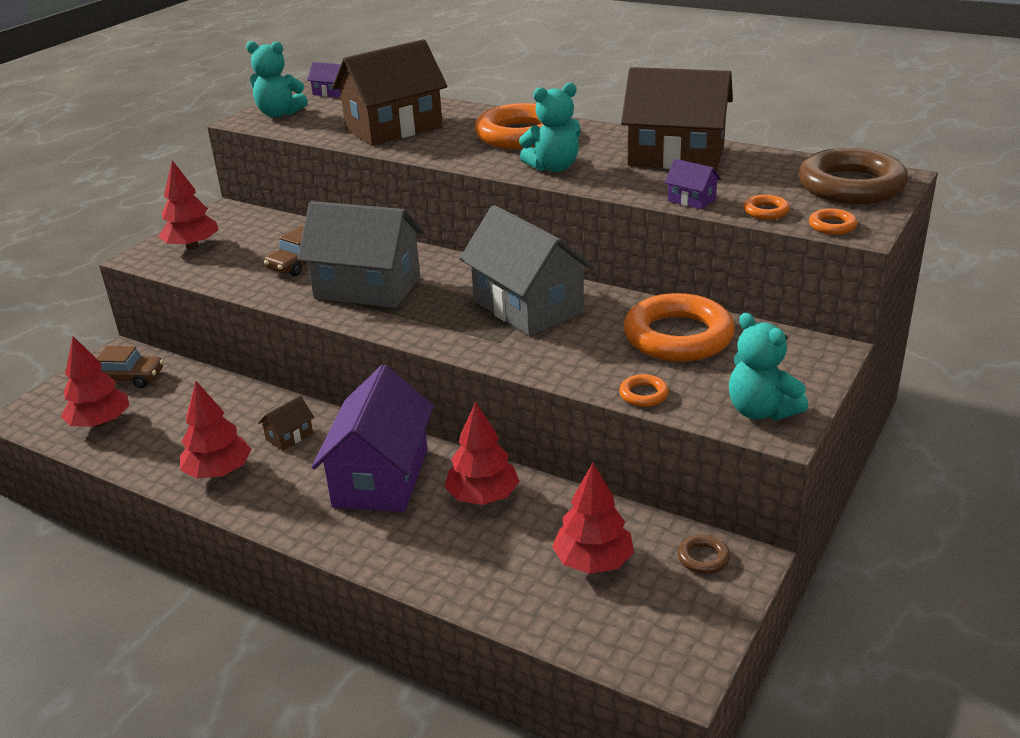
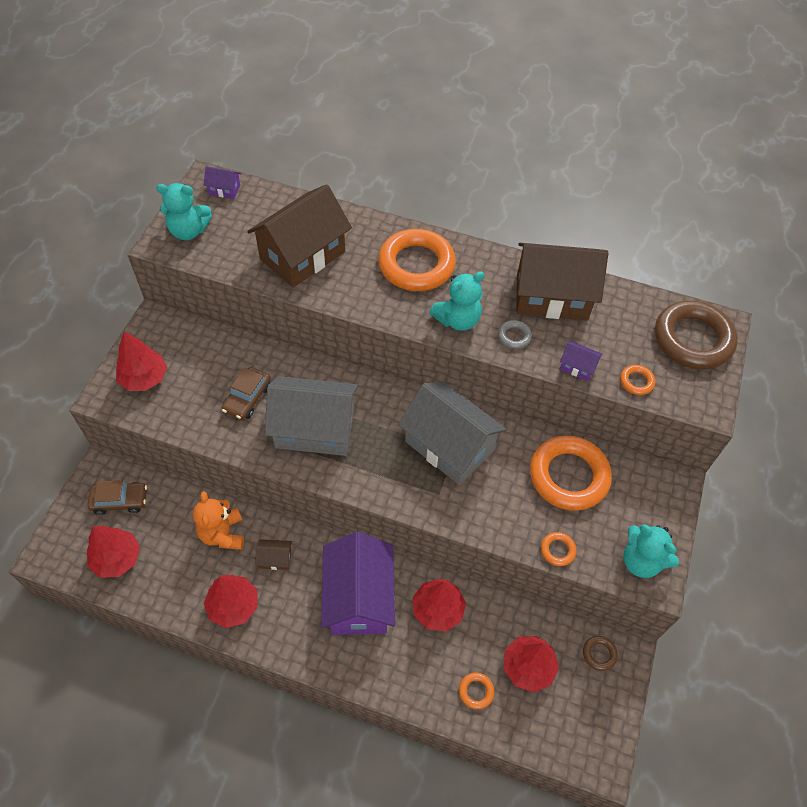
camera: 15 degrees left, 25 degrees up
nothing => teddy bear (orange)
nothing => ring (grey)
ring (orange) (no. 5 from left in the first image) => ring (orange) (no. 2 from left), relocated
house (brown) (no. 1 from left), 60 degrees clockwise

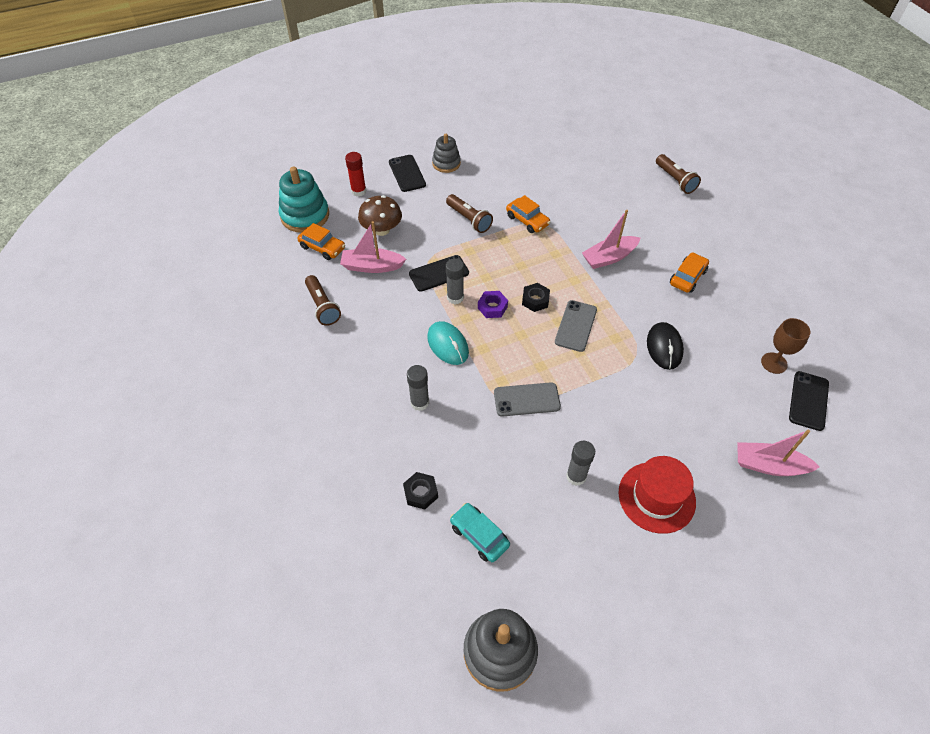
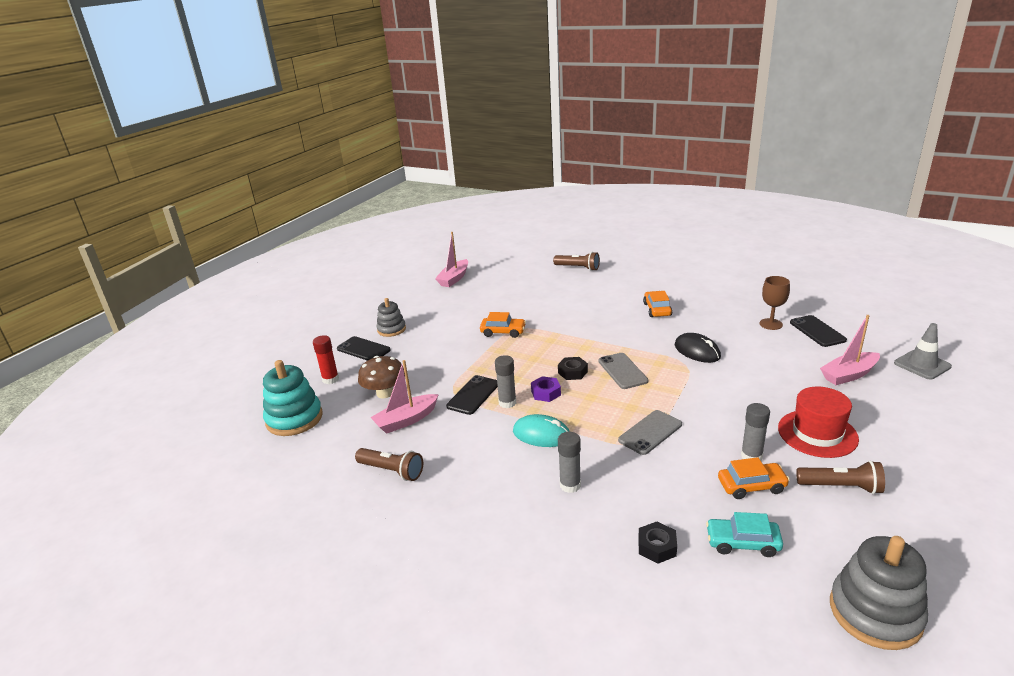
camera: 35 degrees left, 25 degrees down
nothing => traffic cone (grey)
car (orange) (no. 1 from left in the first image) => car (orange) (no. 3 from left), relocated
flashlight (brown) (no. 2 from left in the first image) => flashlight (brown) (no. 3 from left), relocated
boat (pink) (no. 2 from left), relocated

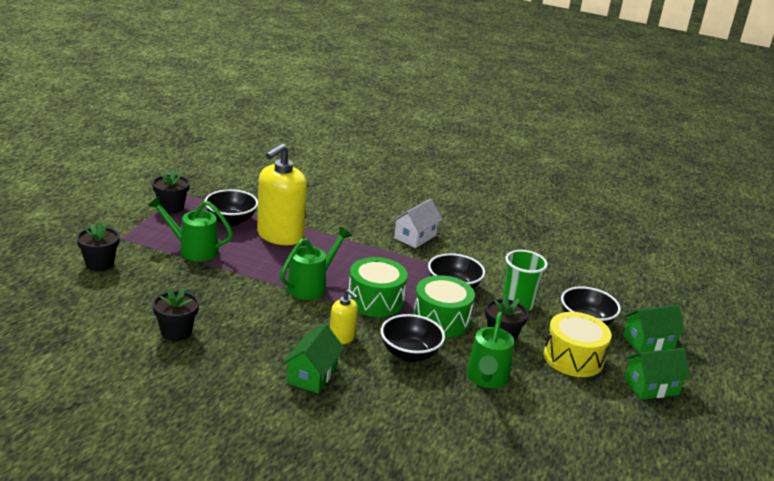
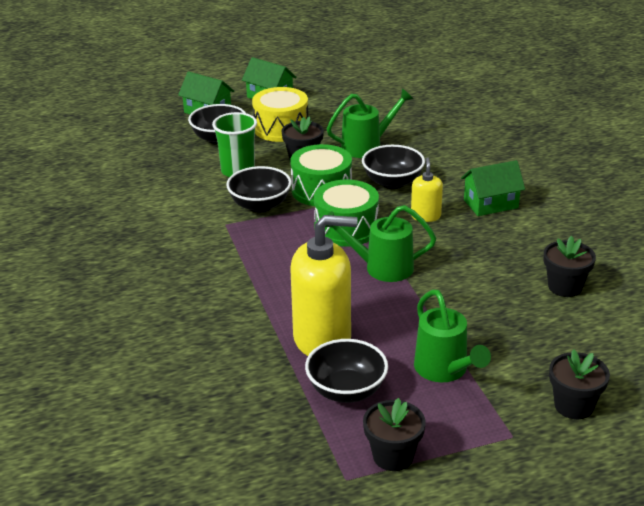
camera: 125 degrees left, 5 degrees up
house (white) => nothing

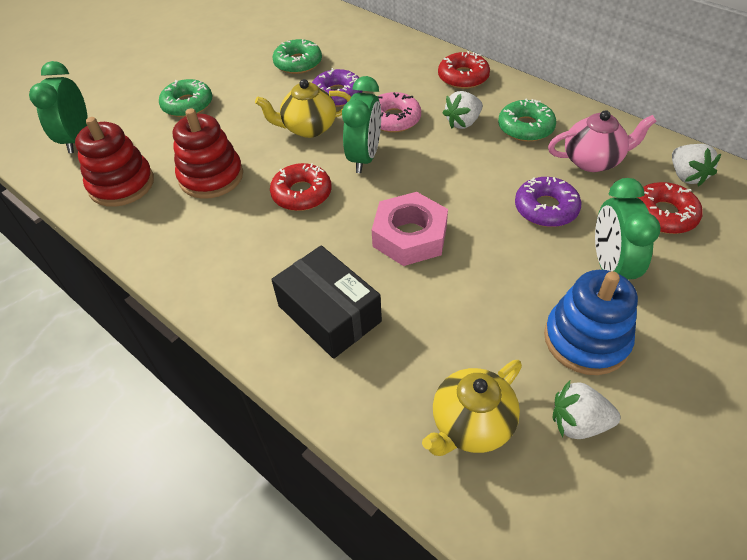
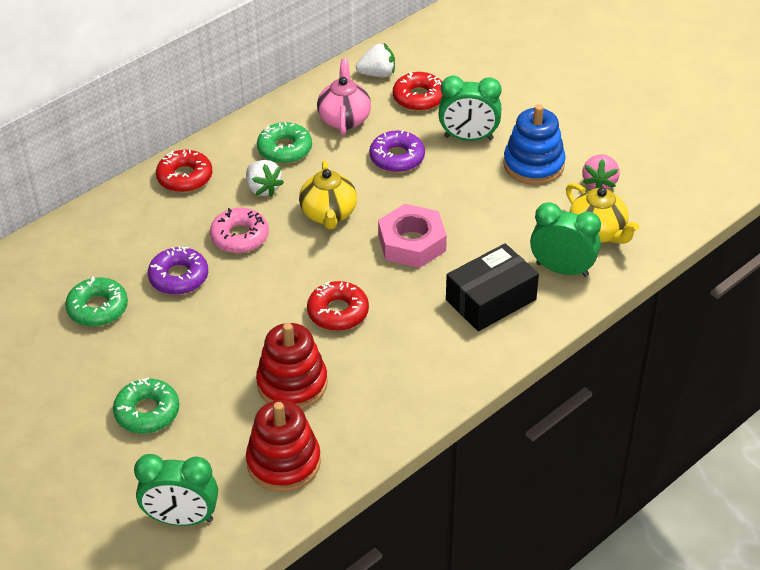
camera: 85 degrees left, 5 degrees down
teapot (yellow) (no. 1 from left), relocated
clock (green) (no. 2 from left in the first image) => clock (green) (no. 3 from left), relocated
strawberry (white) (no. 2 from left) => strawberry (pink)

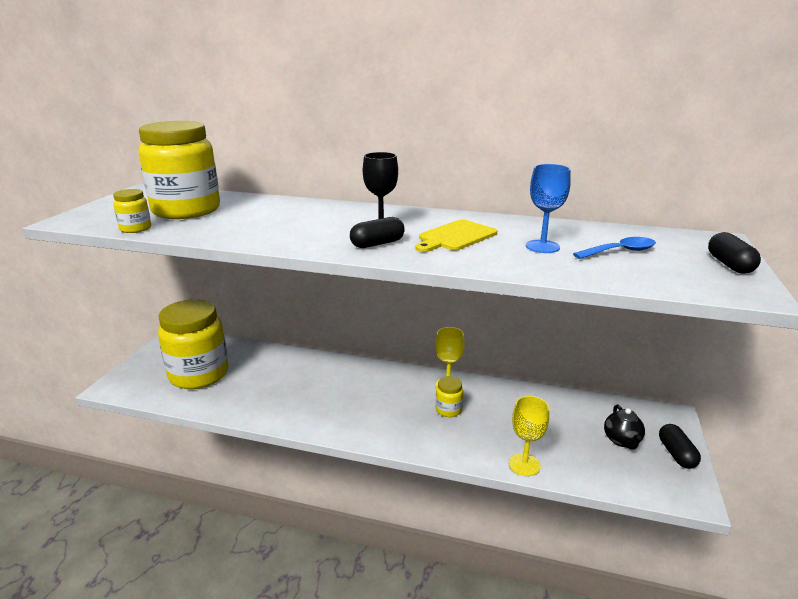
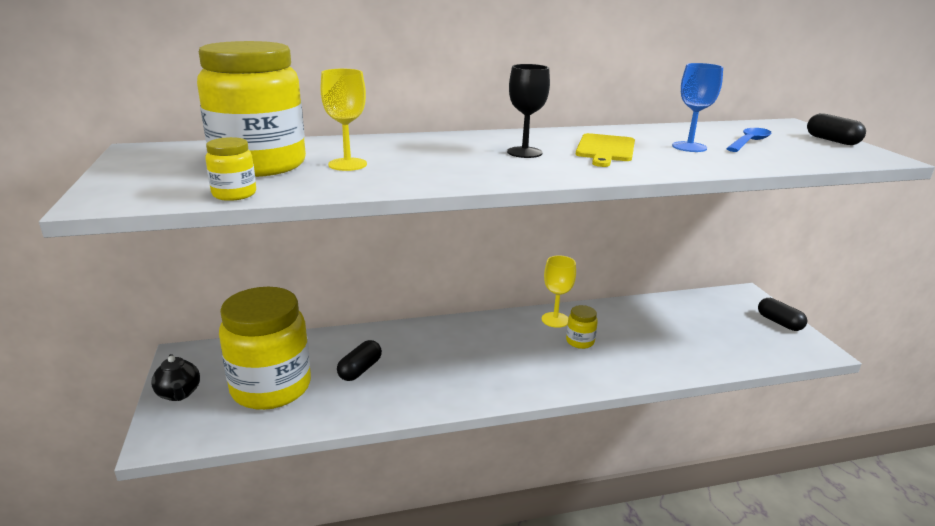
camera: 30 degrees left, 0 degrees up
capsule (black) (no. 1 from left), relocated
goblet (yellow) (no. 2 from left in the first image) => goblet (yellow) (no. 1 from left), relocated
teapot (black), relocated

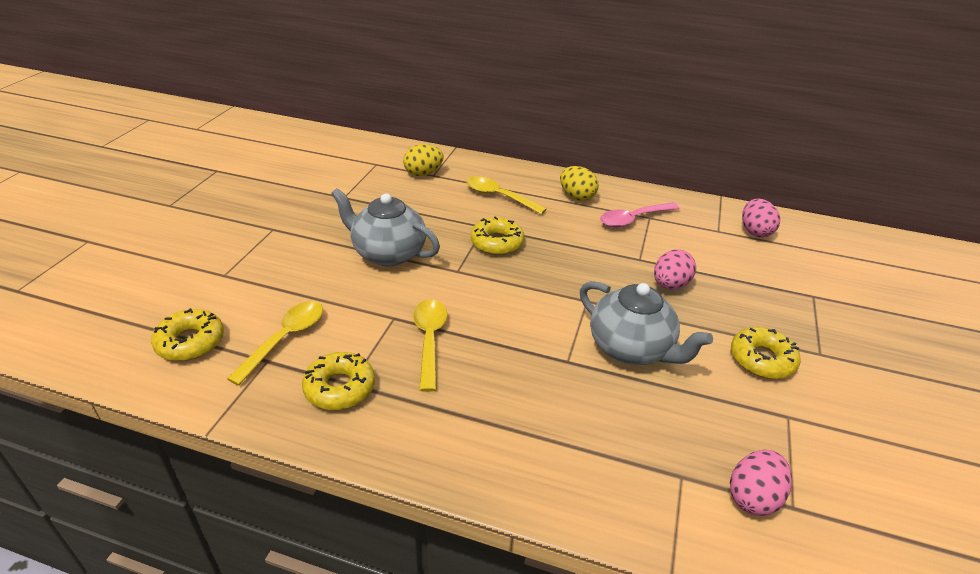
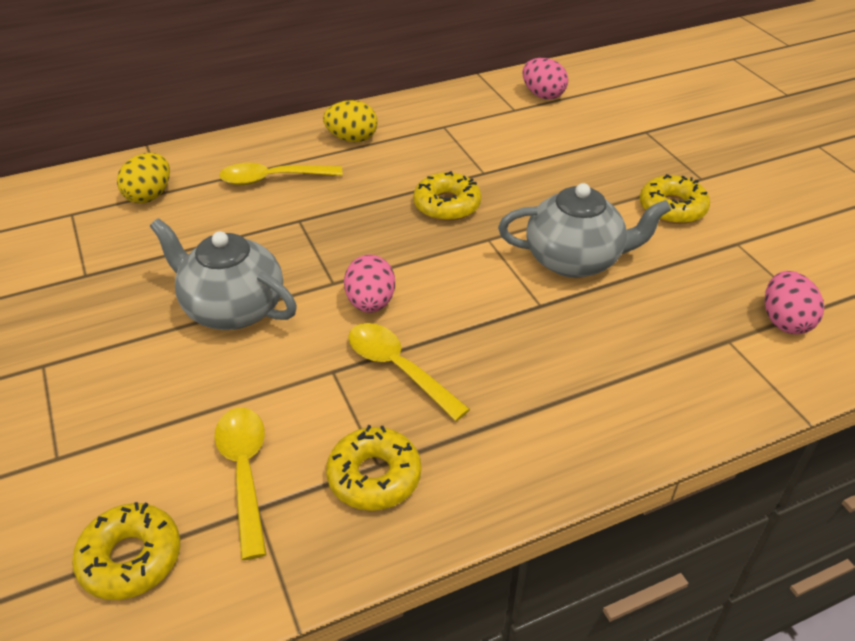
camera: 40 degrees left, 5 degrees up
spoon (pink) => nothing
donut (yellow) (no. 3 from left), relocated
egg (pink) (no. 1 from left), relocated
teapot (grey) (no. 1 from left), 45 degrees clockwise

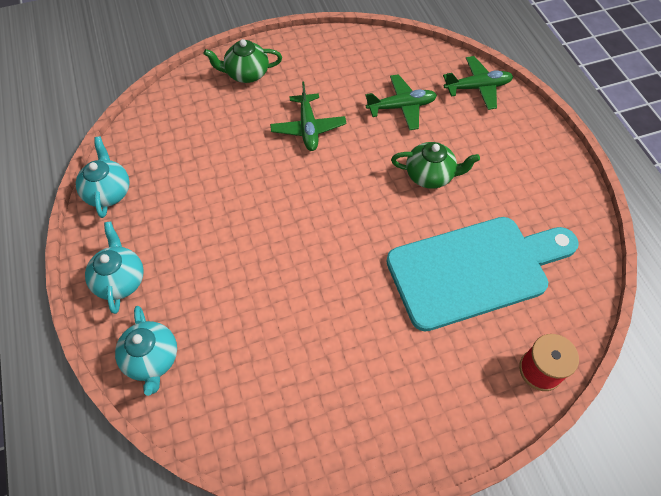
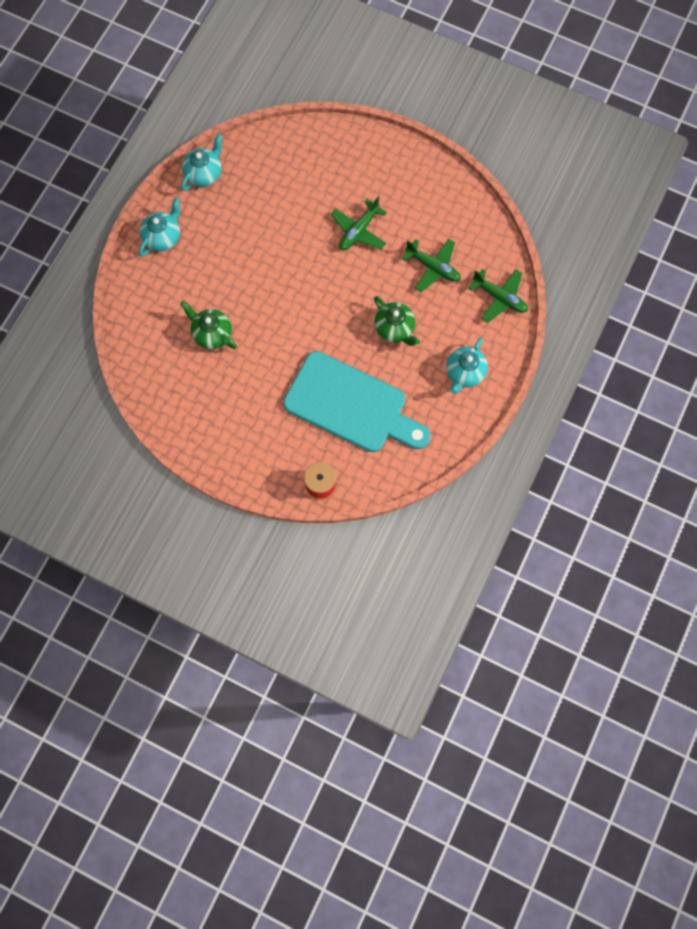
camera: 45 degrees right, 15 degrees up
teapot (turquoise) (no. 3 from left), relocated
teapot (green) (no. 1 from left), relocated

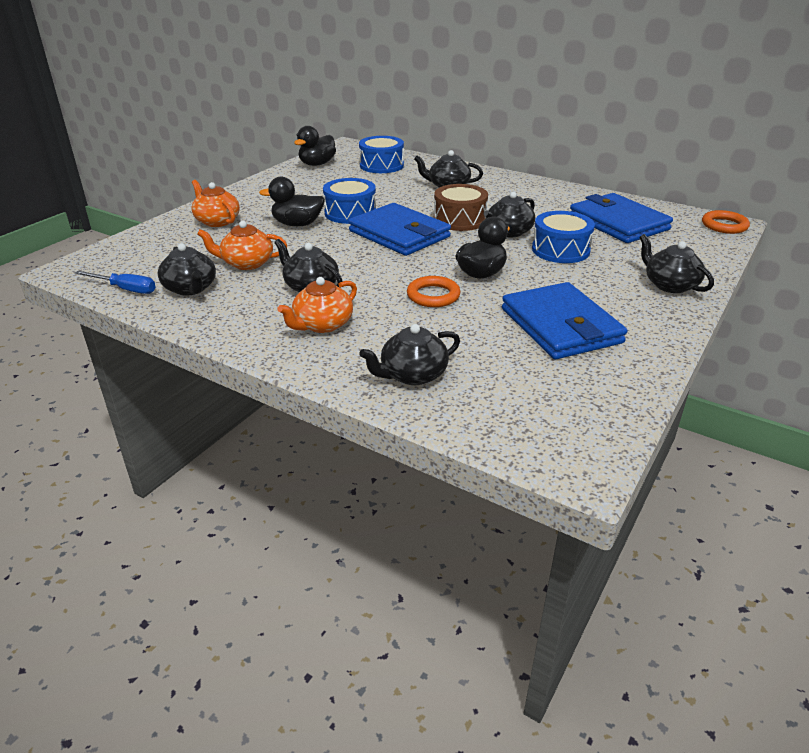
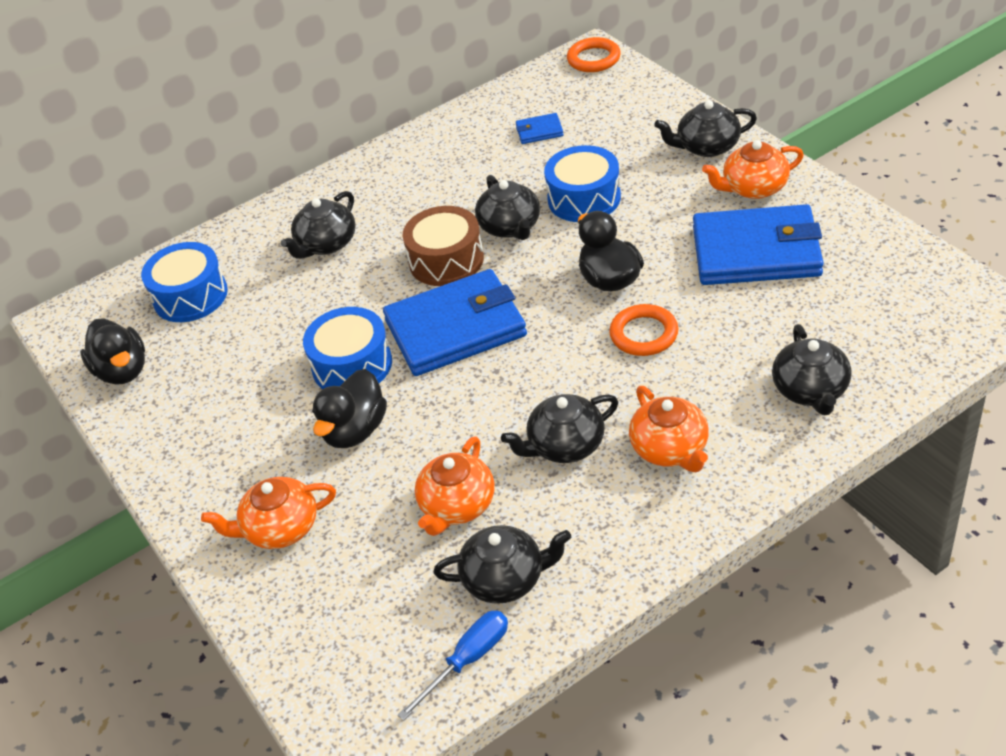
camera: 60 degrees left, 10 degrees up
nothing => teapot (orange) (no. 4 from left)
wallet (blue) (no. 3 from left in the first image) => wallet (blue) (no. 2 from left), x0.41

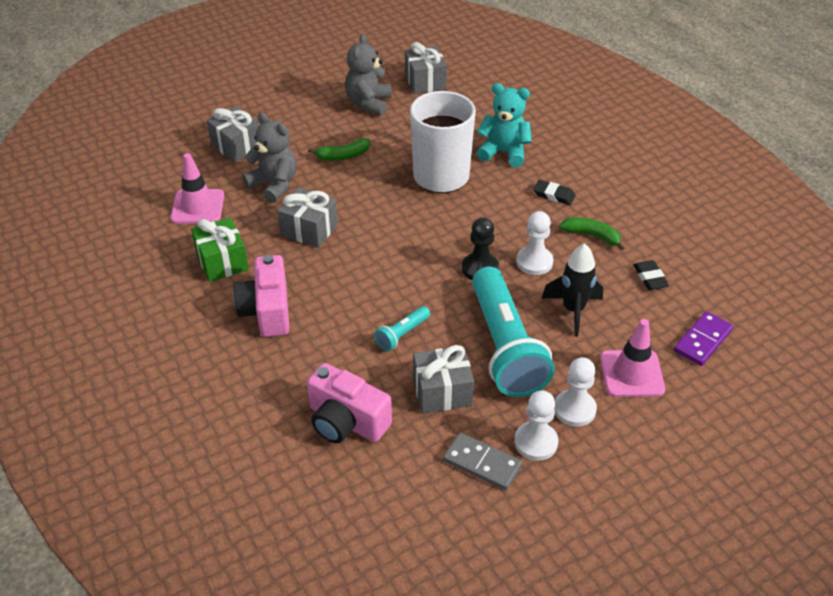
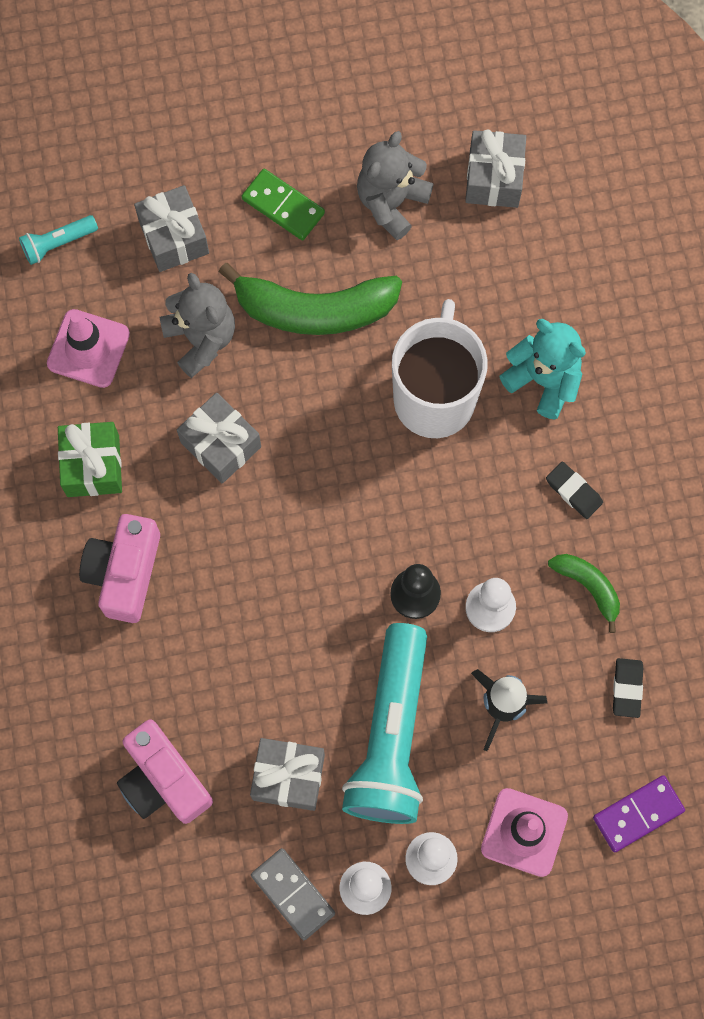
camera: 20 degrees right, 30 degrees up
nothing => domino (green)
flashlight (turquoise) (no. 1 from left), relocated
banana (green) (no. 1 from left), x1.95

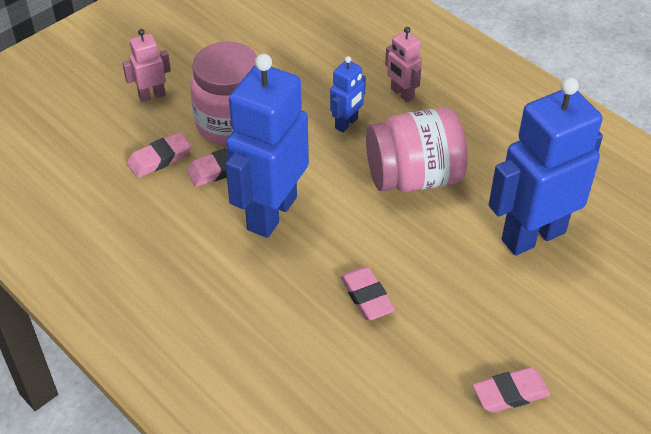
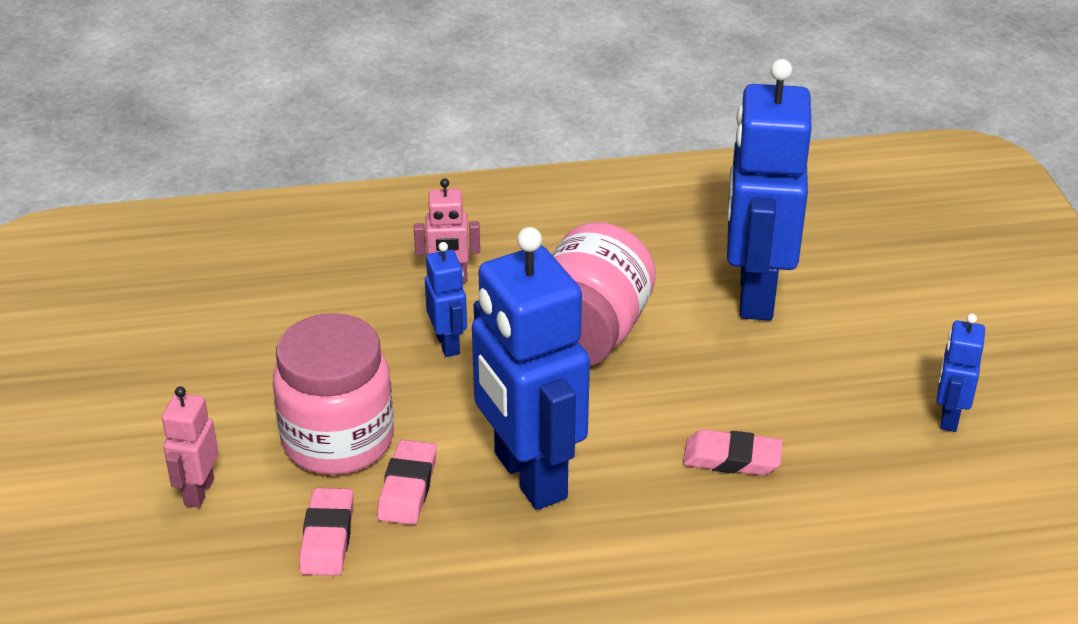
camera: 55 degrees left, 10 degrees down
eraser (pink) (no. 4 from left) => robot (blue) (no. 4 from left)

